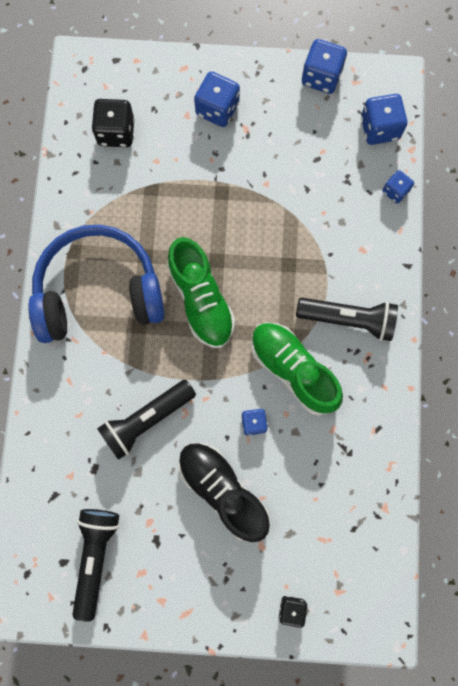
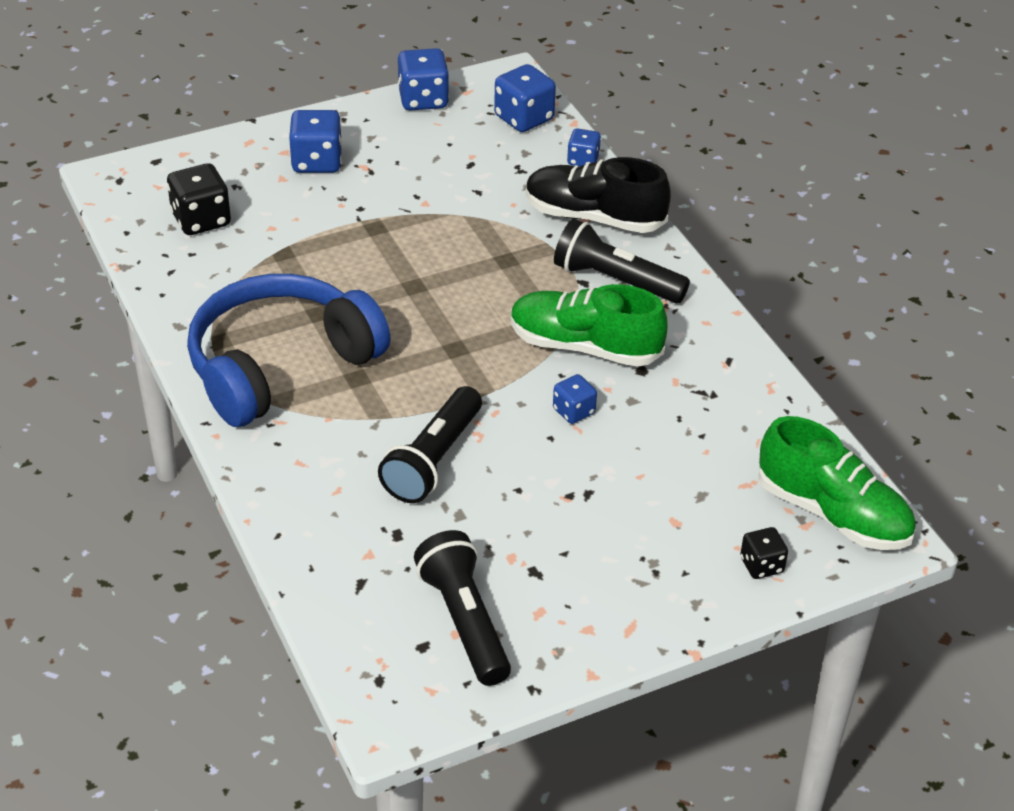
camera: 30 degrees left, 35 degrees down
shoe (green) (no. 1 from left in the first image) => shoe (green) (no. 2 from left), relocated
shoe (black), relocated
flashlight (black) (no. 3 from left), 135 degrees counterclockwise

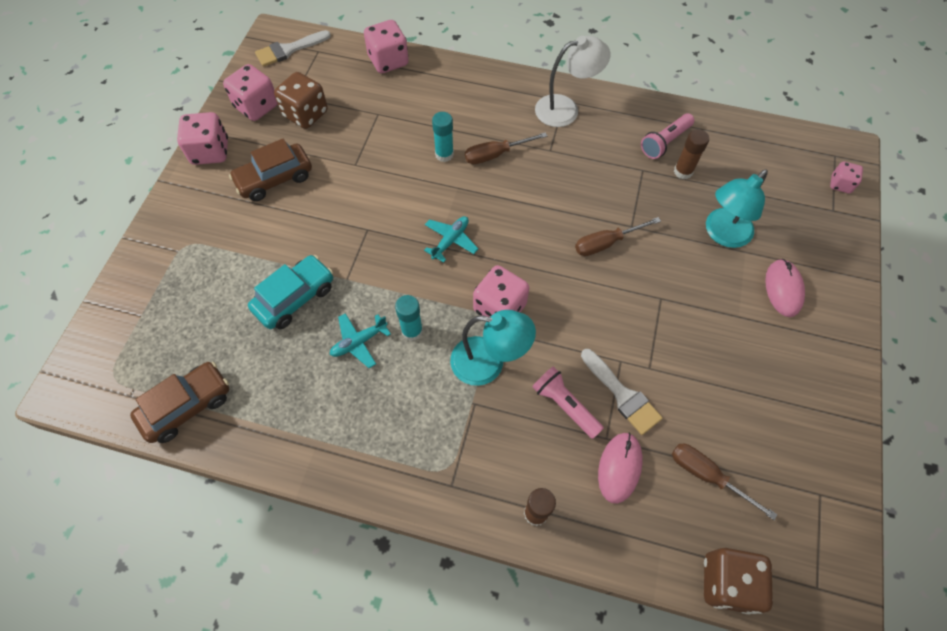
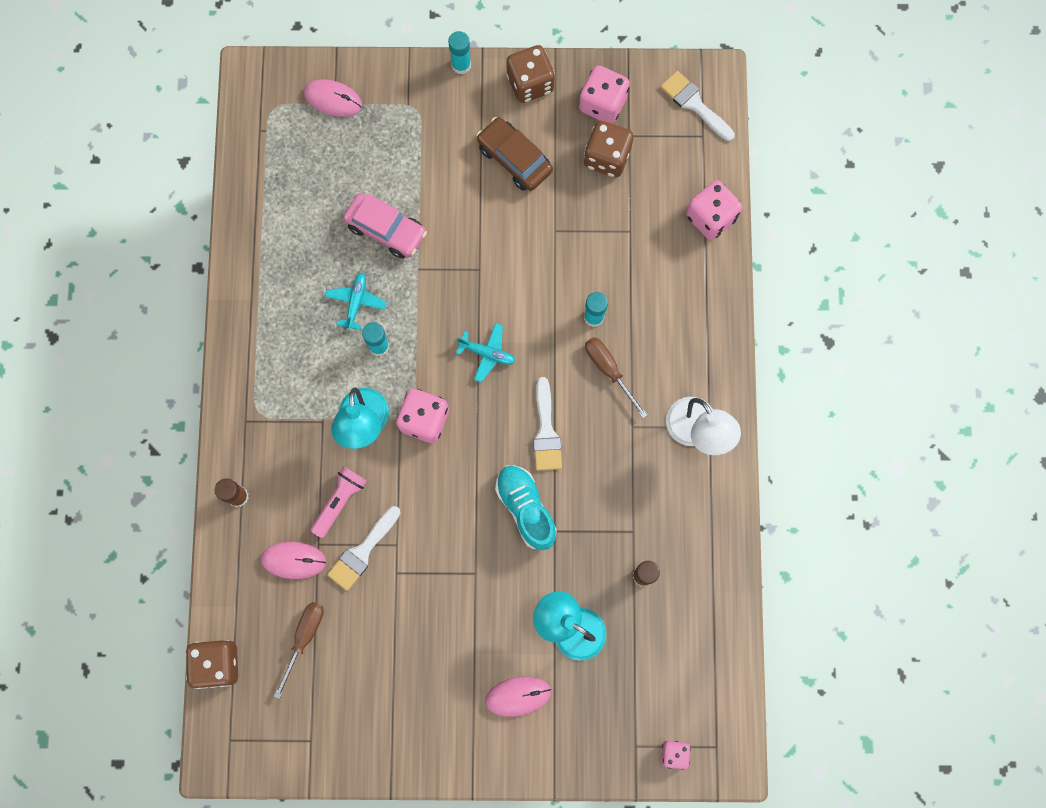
camera: 75 degrees right, 15 degrees up
car (brown) (no. 1 from left) => nothing
flashlight (pink) (no. 2 from left) => nothing
nothing => mouse (pink) (no. 2 from left)
nothing => glue stick (turquoise) (no. 2 from left)
nothing => brush (white) (no. 2 from left)
screwdriver (brown) (no. 2 from left) => shoe (turquoise)
dice (pink) (no. 1 from left) => dice (brown) (no. 2 from left)
car (turquoise) => car (pink)
plane (turquoise) (no. 1 from left), 60 degrees clockwise

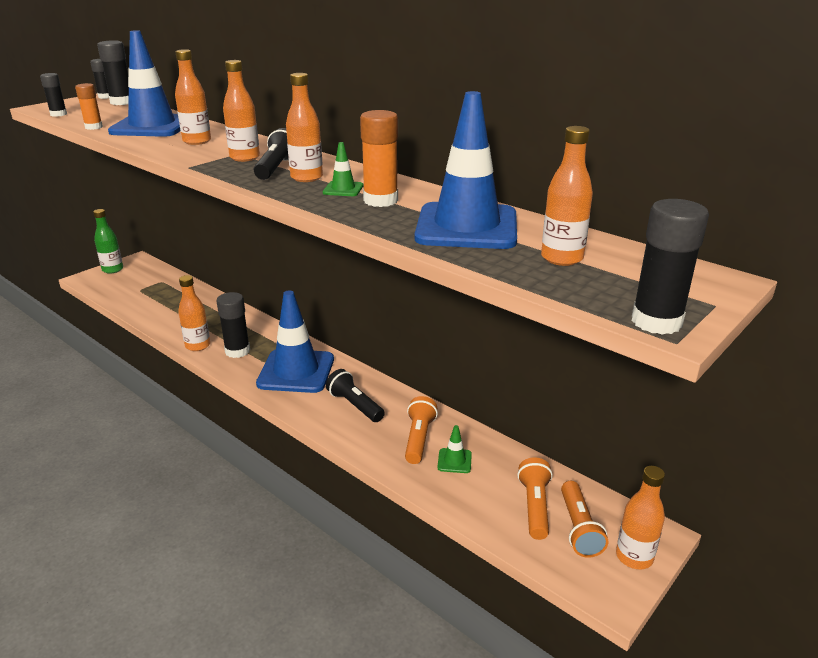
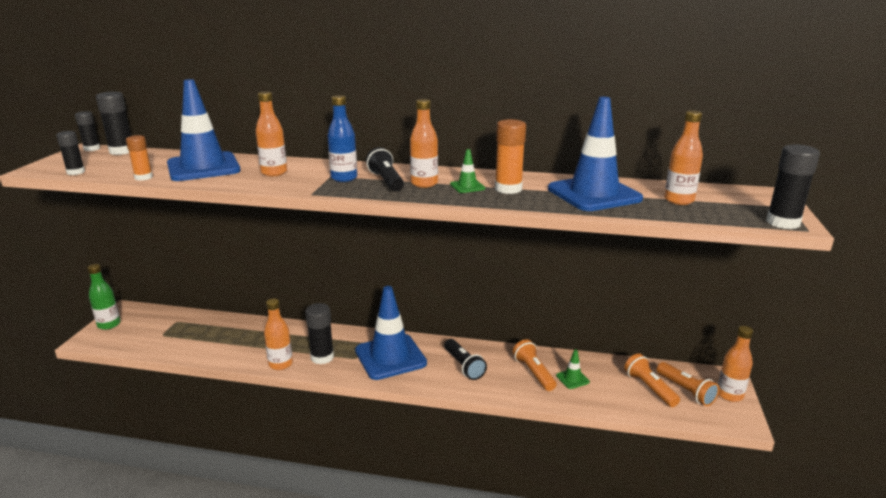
camera: 30 degrees left, 5 degrees down
bottle (orange) (no. 3 from left) => bottle (blue)
flashlight (black) (no. 2 from left), 135 degrees counterclockwise

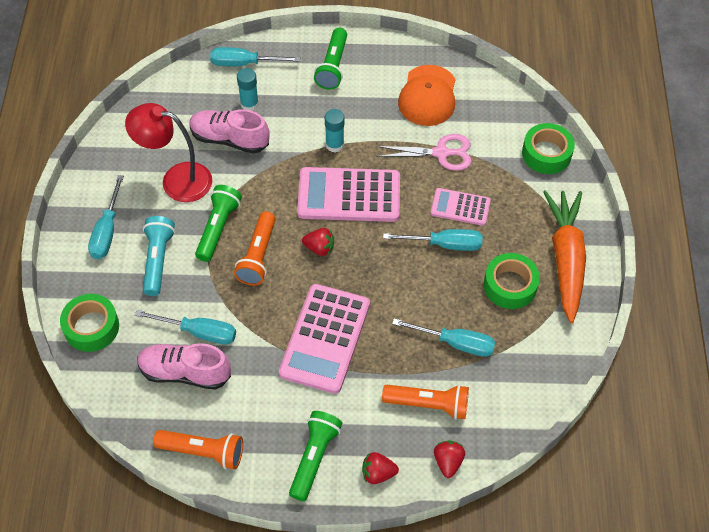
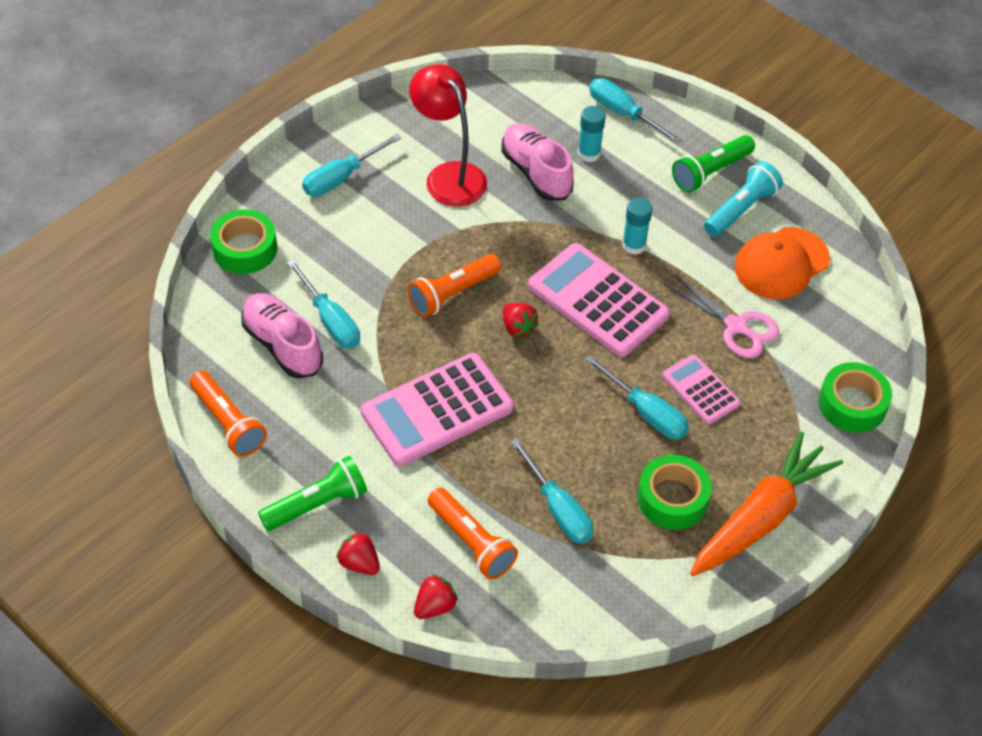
camera: 40 degrees right, 5 degrees down
flashlight (green) (no. 1 from left) => nothing
flashlight (turquoise), relocated

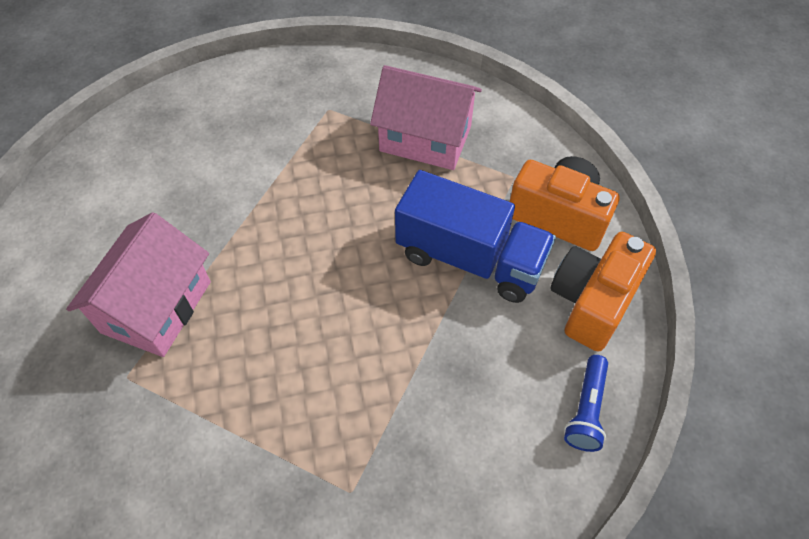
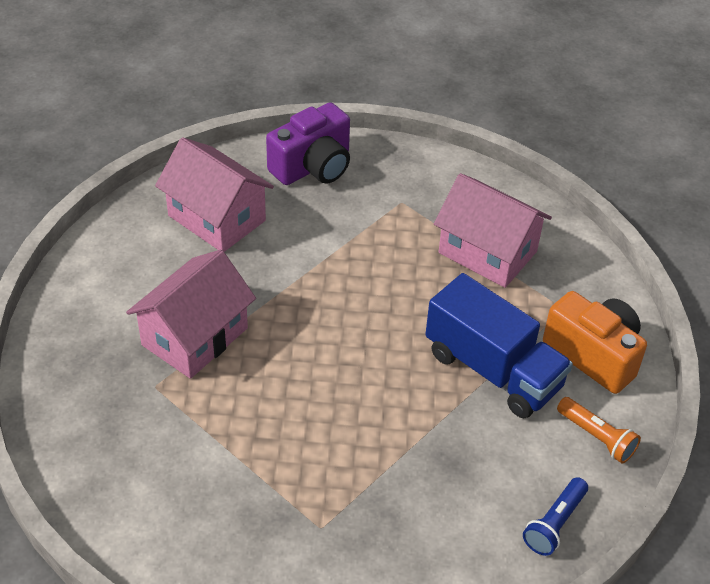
camera: 15 degrees right, 10 degrees down
nothing => house (pink) (no. 2 from left)
nothing => camera (purple)
camera (orange) (no. 2 from left) => flashlight (orange)

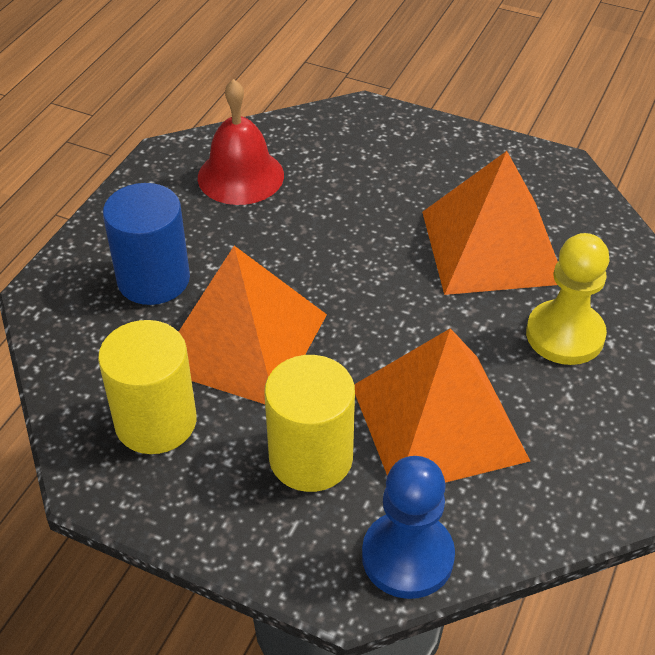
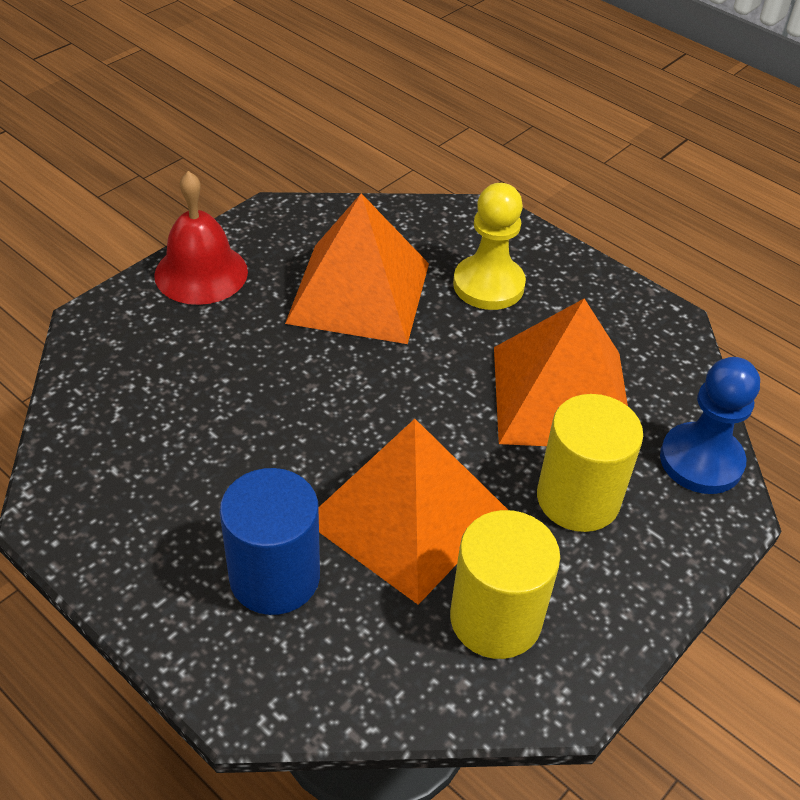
camera: 75 degrees left, 0 degrees up
bell (red), relocated

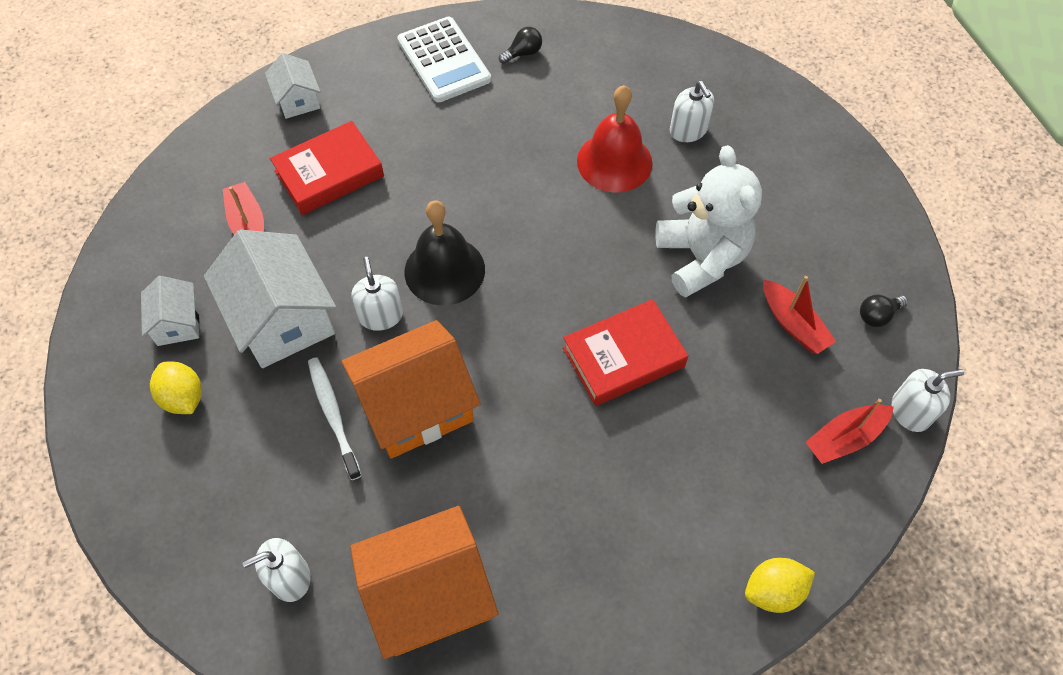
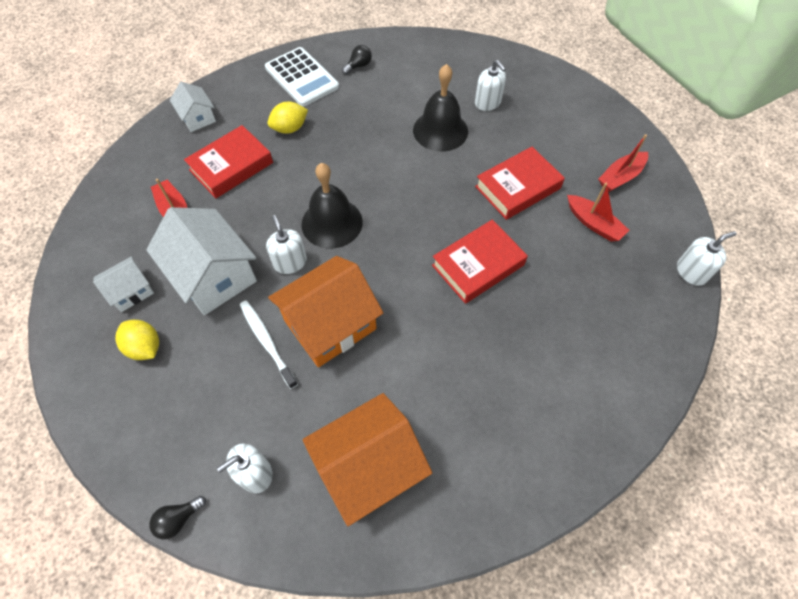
camera: 10 degrees left, 0 degrees up
lemon (yellow) (no. 2 from left), relocated
boat (red) (no. 3 from left), relocated
light bulb (black) (no. 2 from left in the first image) => light bulb (black) (no. 1 from left), relocated
teddy bear (white) => book (red) (no. 3 from left)
bell (red) => bell (black) (no. 2 from left)
house (white) (no. 1 from left), 75 degrees clockwise

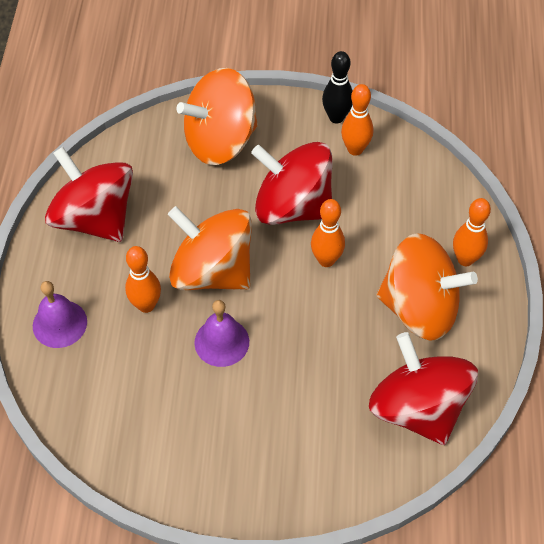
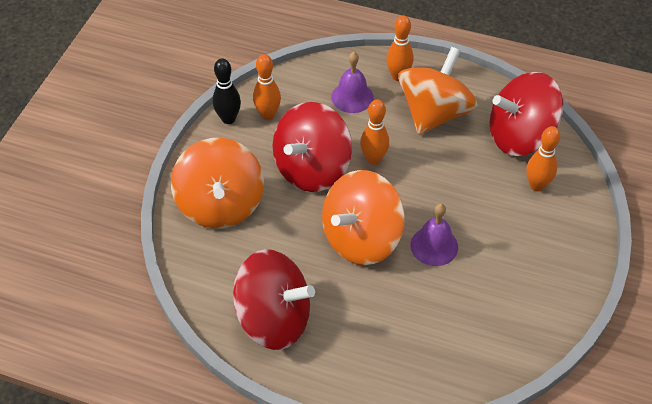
camera: 75 degrees left, 5 degrees down
bell (purple) (no. 1 from left), relocated
bowling pin (orange) (no. 1 from left in the first image) => bowling pin (orange) (no. 4 from left), relocated
spinning top (red) (no. 1 from left), 135 degrees counterclockwise

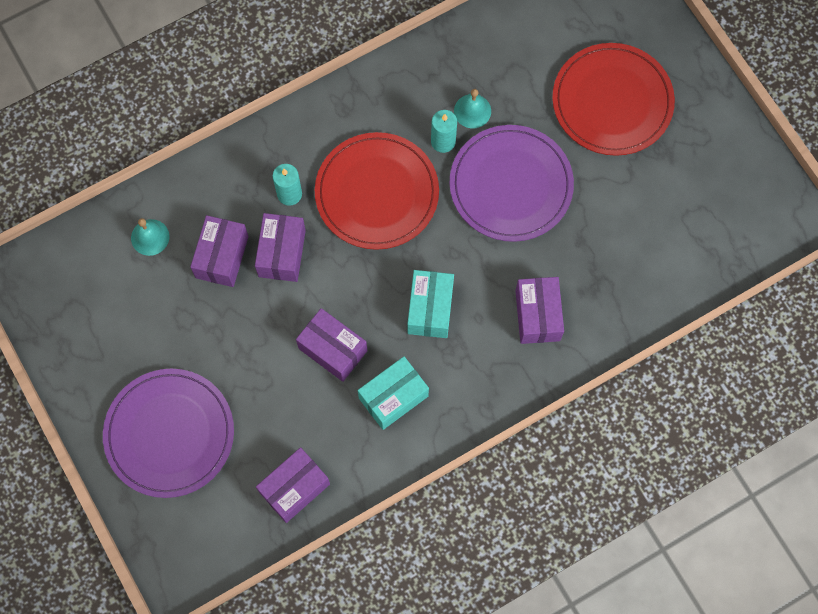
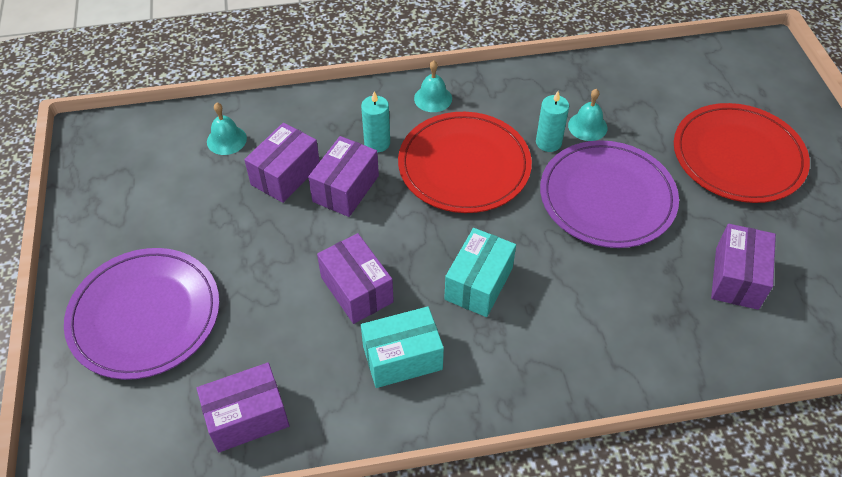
camera: 20 degrees right, 20 degrees down
nothing => bell (turquoise) (no. 2 from left)
box (purple) (no. 5 from left), relocated

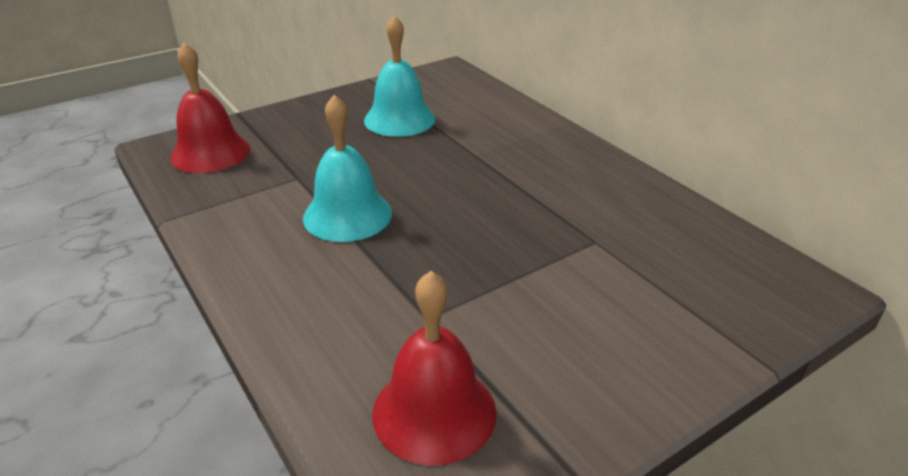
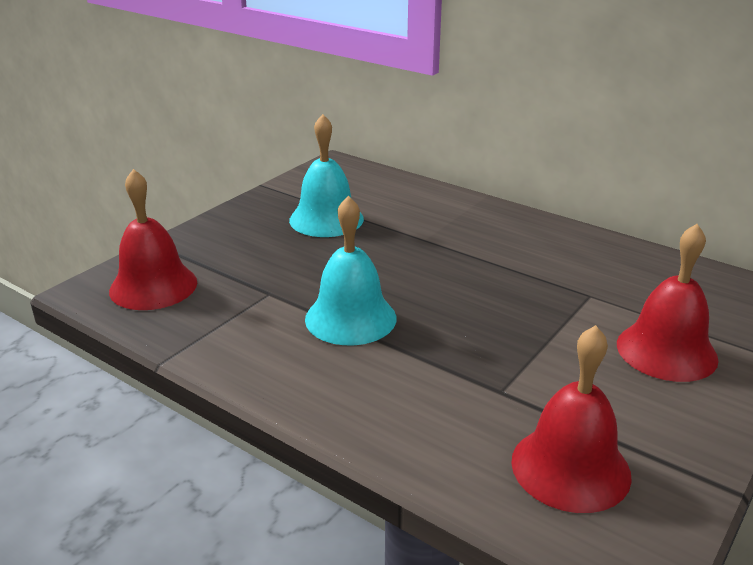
camera: 20 degrees left, 5 degrees down
nothing => bell (red) (no. 3 from left)

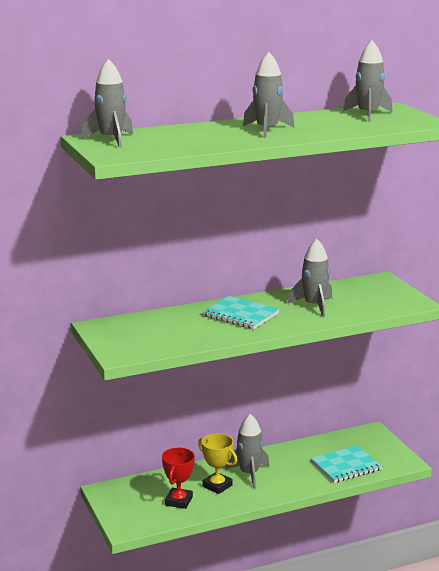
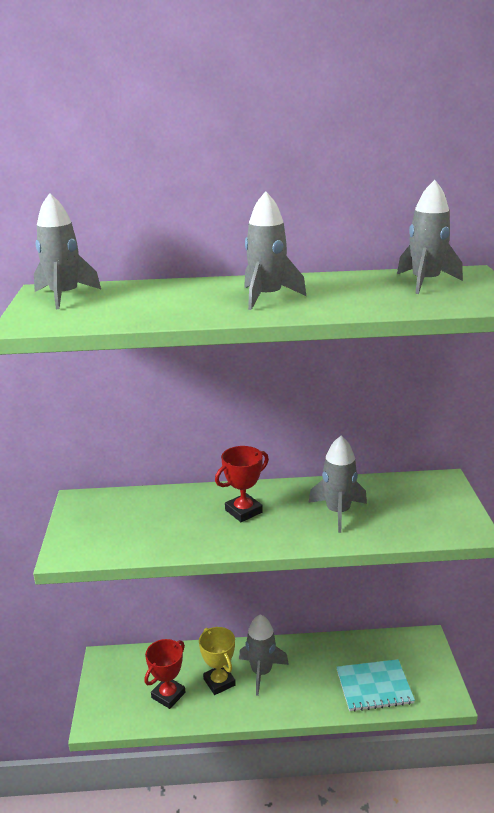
camera: 20 degrees right, 5 degrees up
notebook (turquoise) (no. 1 from left) => trophy (red) (no. 2 from left)

